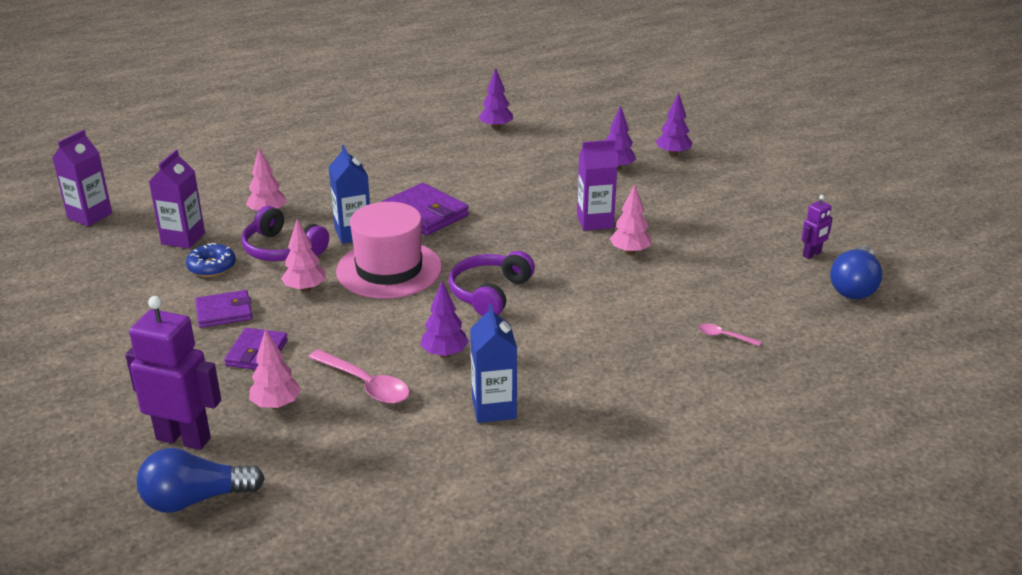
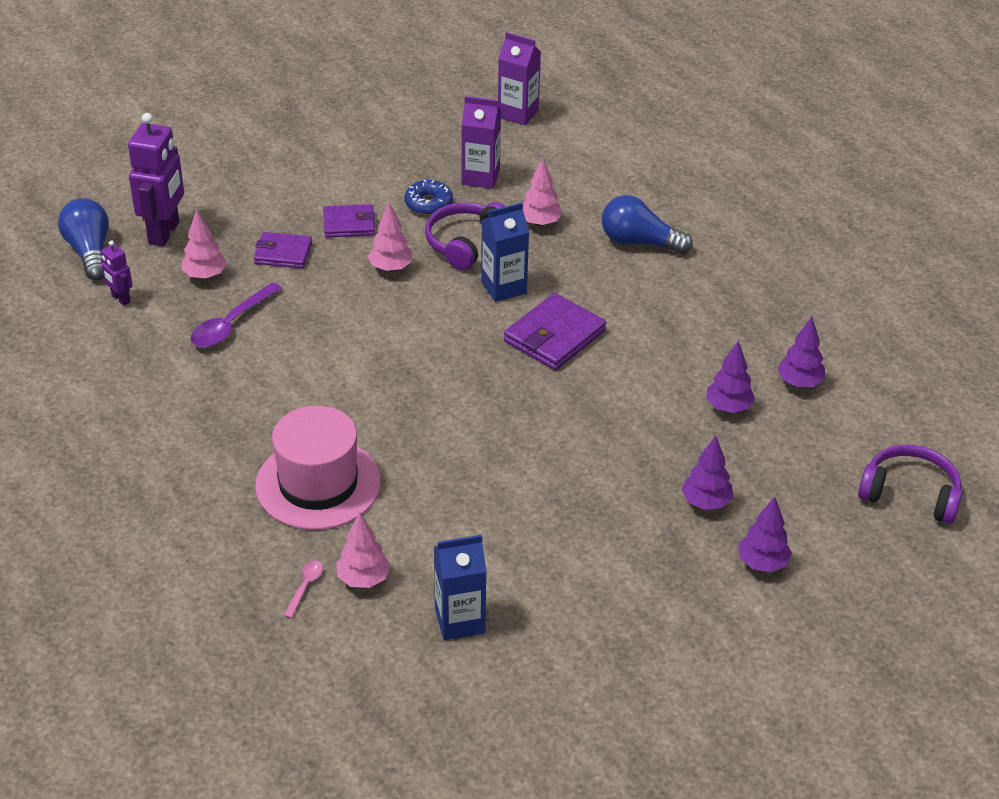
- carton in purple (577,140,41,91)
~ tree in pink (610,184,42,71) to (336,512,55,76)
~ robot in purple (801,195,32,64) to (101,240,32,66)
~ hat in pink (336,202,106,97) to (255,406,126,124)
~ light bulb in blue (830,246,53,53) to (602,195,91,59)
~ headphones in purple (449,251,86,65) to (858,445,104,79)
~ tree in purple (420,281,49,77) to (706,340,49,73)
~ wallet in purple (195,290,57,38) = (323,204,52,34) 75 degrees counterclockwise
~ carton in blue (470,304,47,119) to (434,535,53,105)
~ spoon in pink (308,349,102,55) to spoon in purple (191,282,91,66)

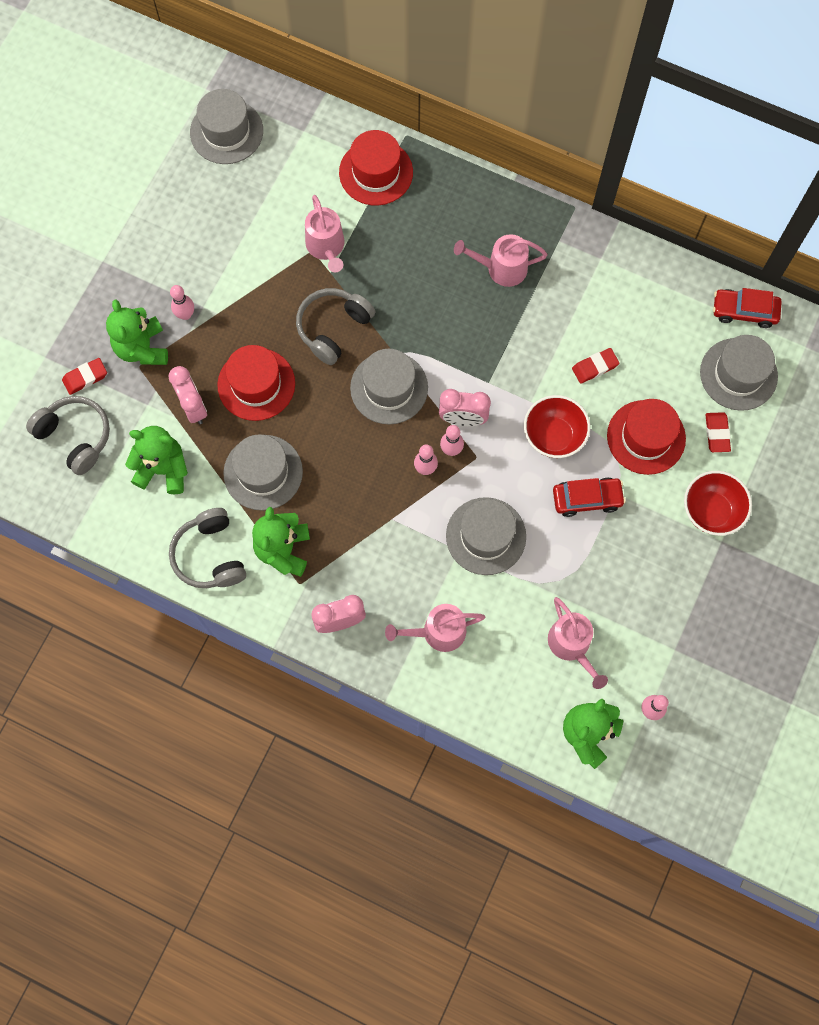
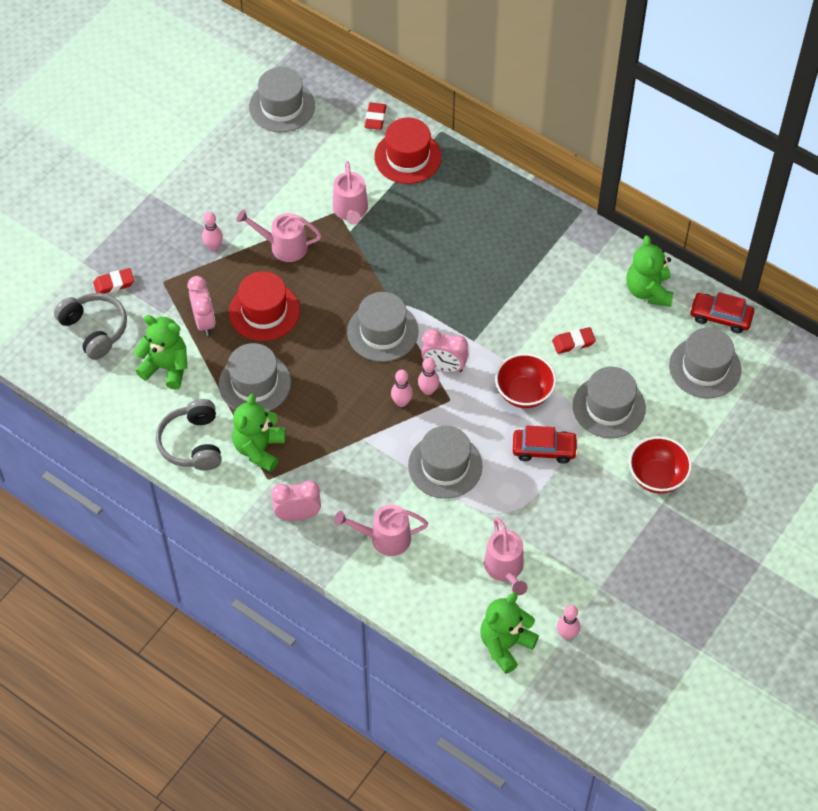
~ watering can in pink (454,234,93,53) to (237,210,85,52)
- headphones in grey (296,288,79,77)
~ teddy bear in green (106,299,62,66) to (627,235,47,72)
~ hat in red (607,399,79,76) to hat in grey (573,367,73,71)
~ eraser in red (706,412,25,40) to (365,103,22,27)

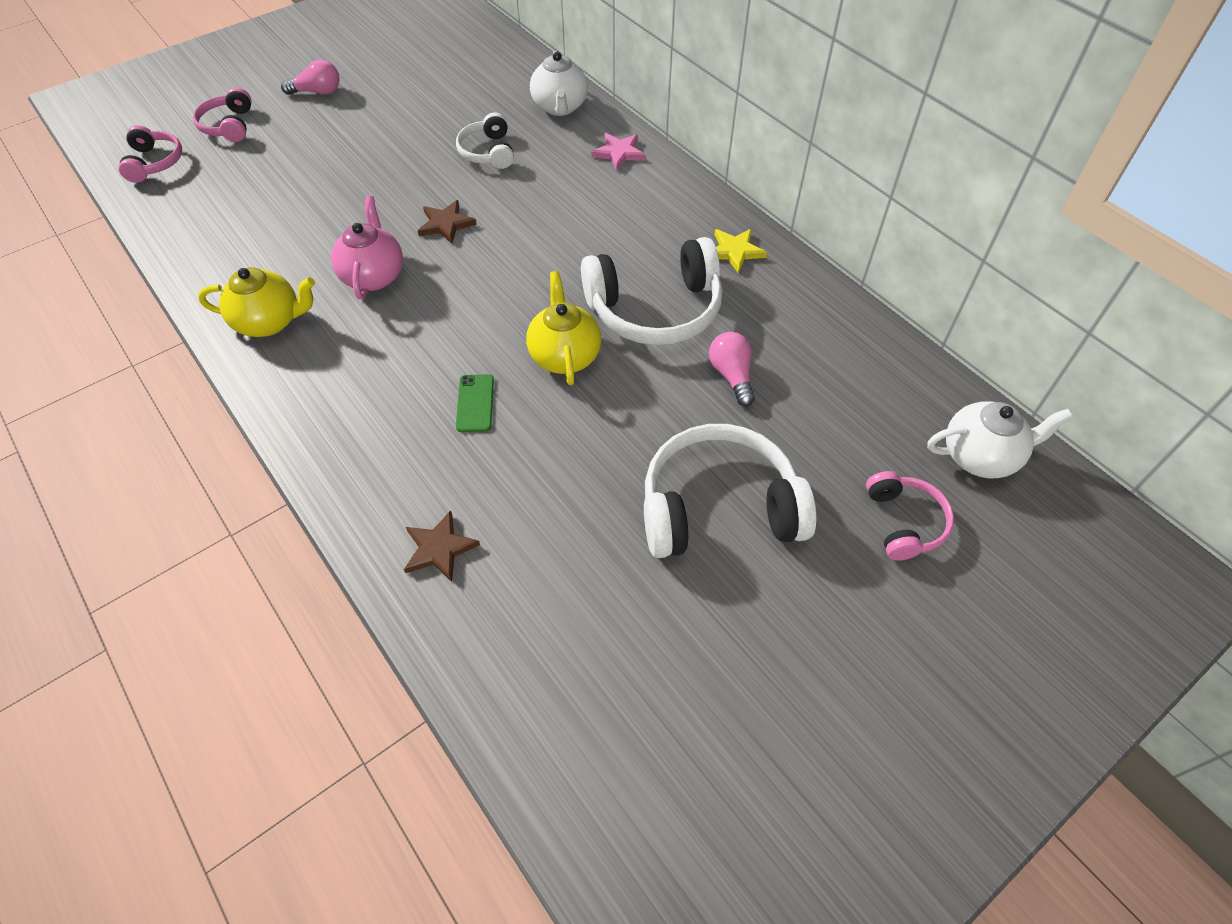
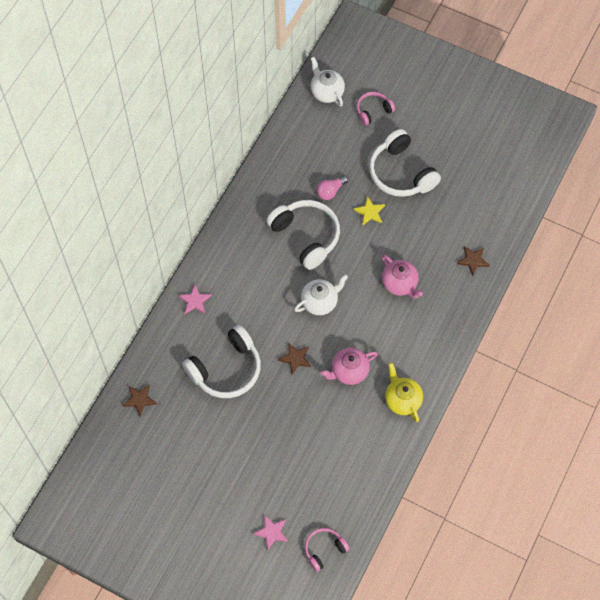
~ teapot in white (530,51,58,65) to (294,274,54,41)
- light bulb in pink (281,59,59,36)
~ headphones in pink (193,87,59,55) to star in pink (253,516,35,34)
~ headphones in white (456,112,58,57) = (182,325,79,73) x1.84
~ star in yellow (715,229,52,44) to (353,196,32,30)
- teapot in yellow (526,271,75,114)
~ phone in green (456,374,38,58) to teapot in pink (382,255,41,43)
+ star in brown (122,384,35,32)

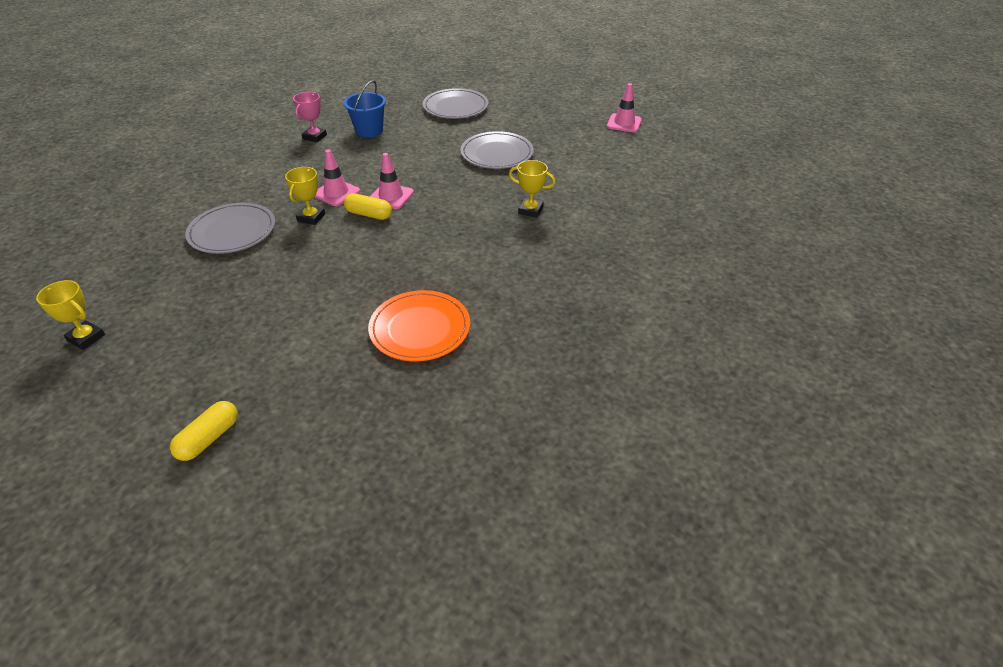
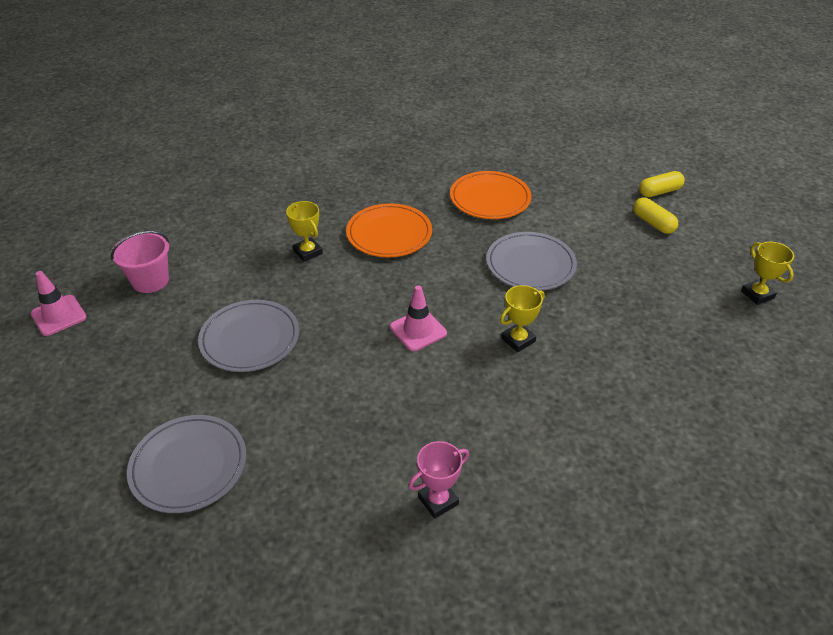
- bucket in blue (344,80,42,58)
- traffic cone in pink (315,149,45,57)
~ capsule in yellow (344,193,48,27) to (633,198,45,36)
~ plate in grey (185,203,90,51) to (486,232,91,59)
+ plate in orange (346,203,86,54)
+ bucket in pink (111,231,58,62)

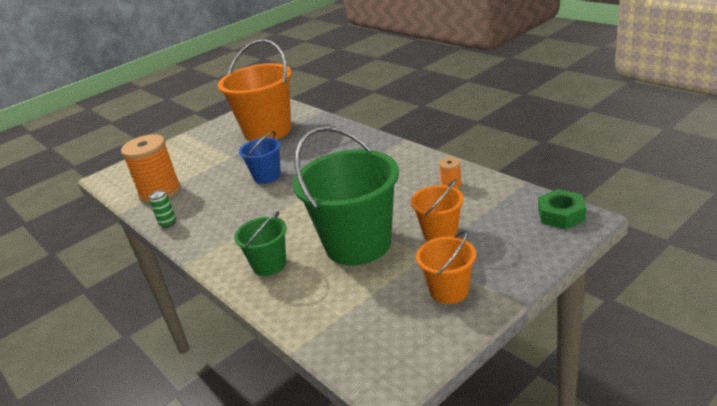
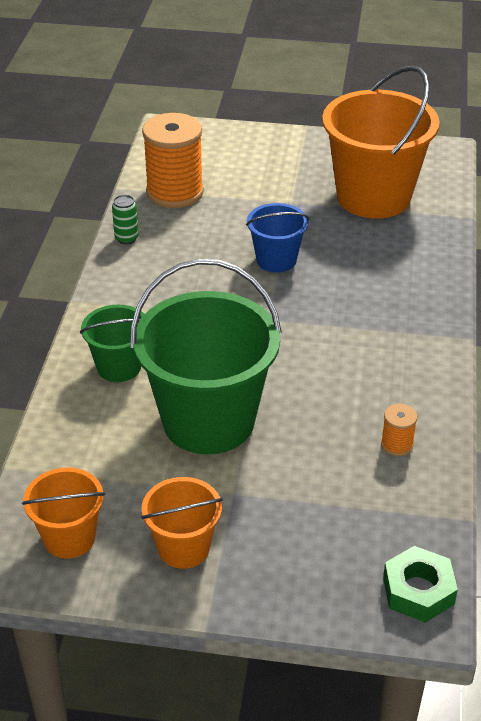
~ bucket in orange (411,179,53,62) to (22,468,83,90)

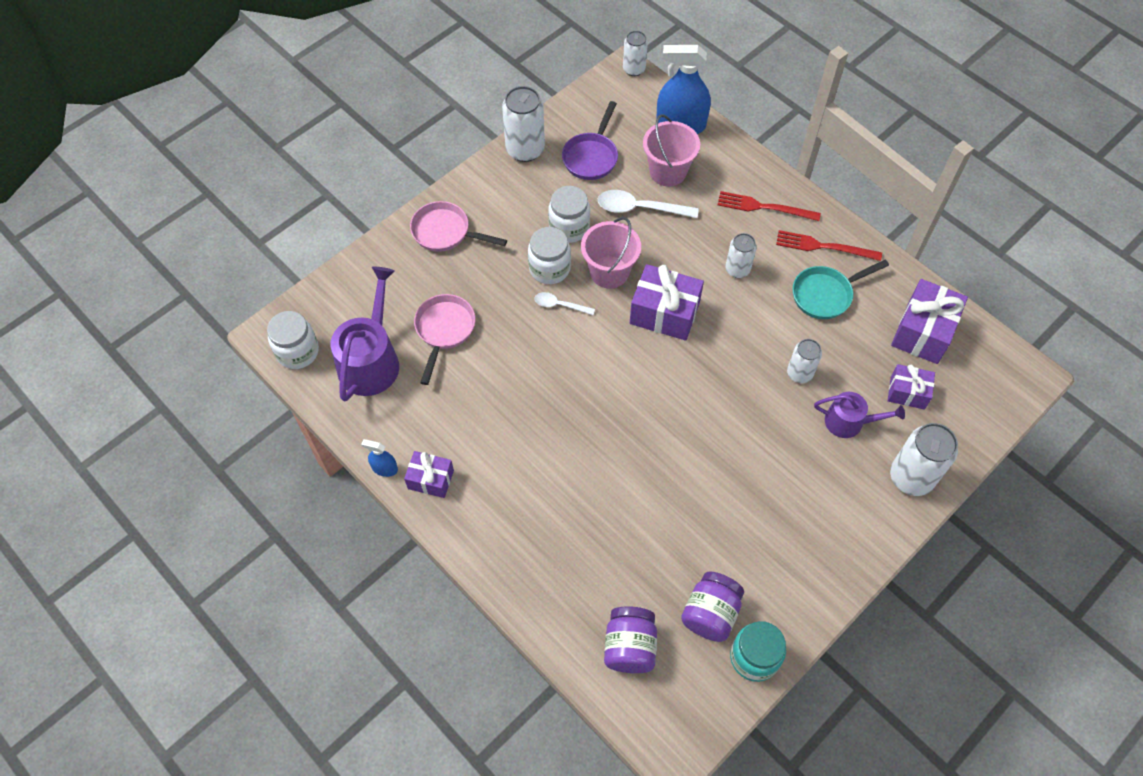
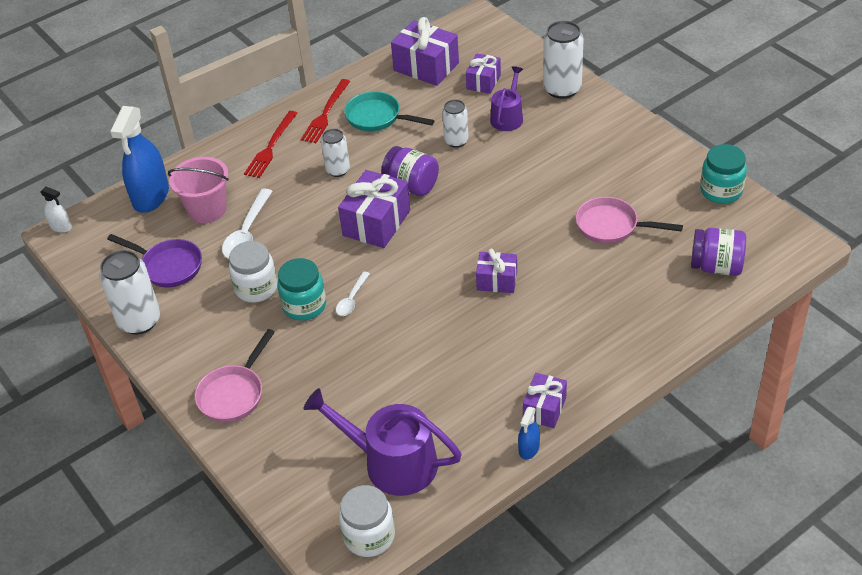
~ can in white (623,31,25,45) to spray bottle in white (40,187,32,46)
- bucket in pink (581,217,60,72)
~ jar in white (528,227,43,57) to jar in turquoise (277,258,49,63)
~ pan in turquoise (793,260,96,59) = (344,91,91,40) 135 degrees clockwise
~ pan in pink (414,294,61,91) to (576,197,107,47)
~ jar in purple (681,571,63,71) to (381,146,58,50)
+ gift in purple (476,249,41,44)

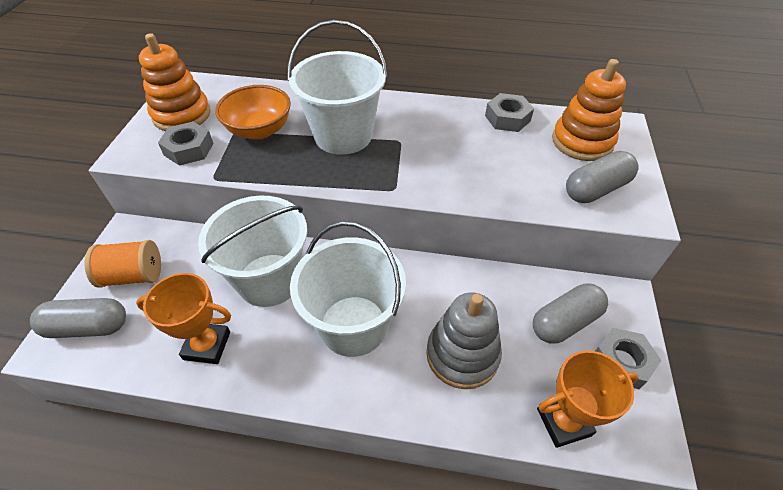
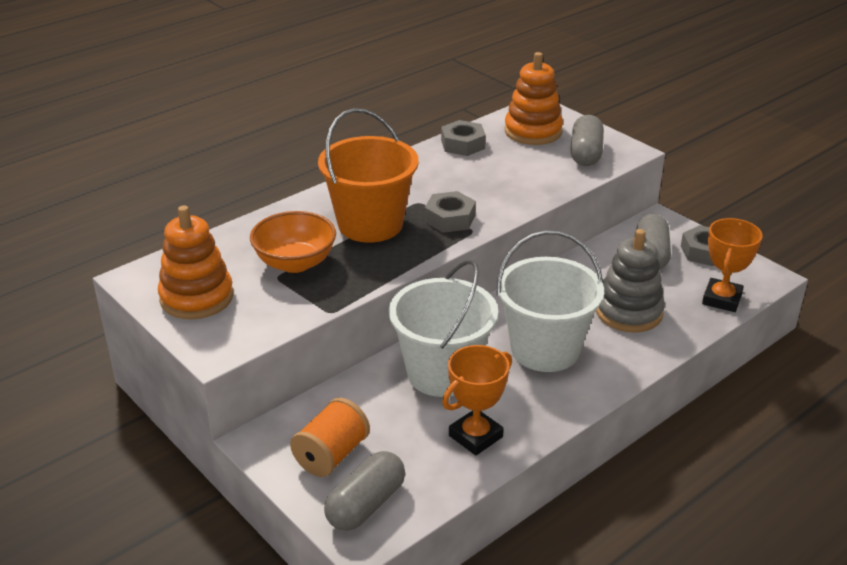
~ bucket in white (287,20,100,135) to bucket in orange (318,108,101,135)
~ nut in grey (158,122,56,44) to (425,191,51,42)

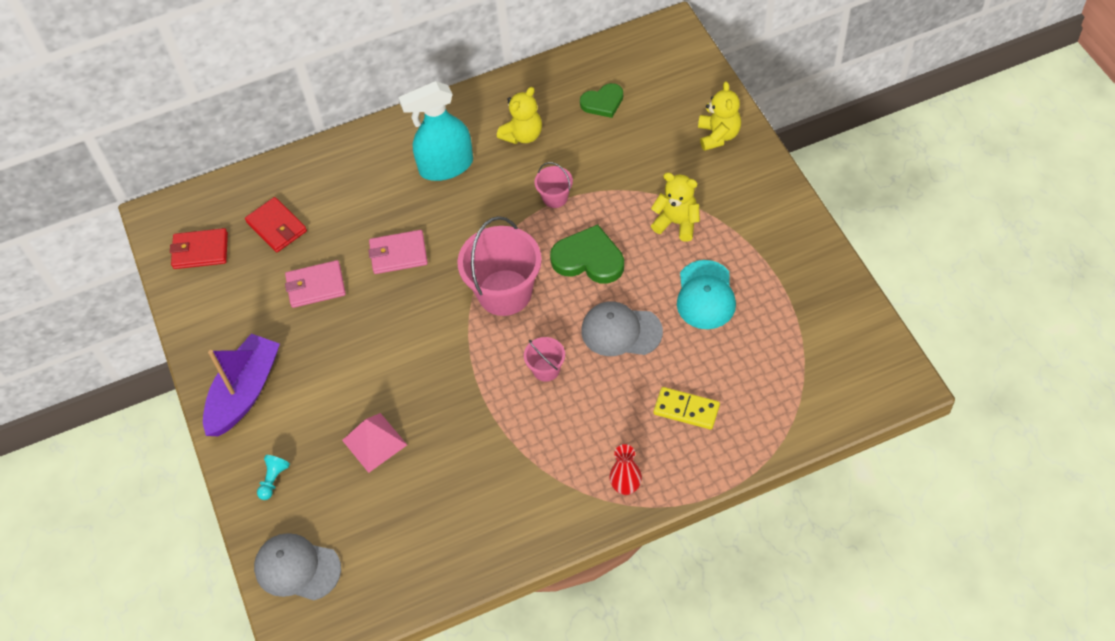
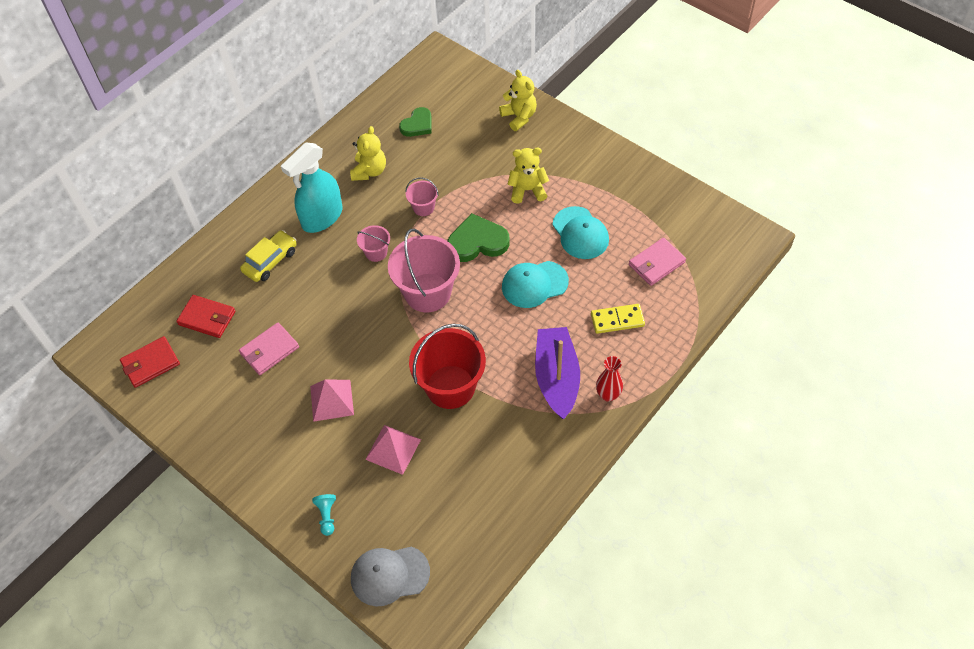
~ wallet in pink (368,230,60,44) to (629,238,57,48)
~ cap in grey (581,301,82,55) to cap in turquoise (502,261,67,47)
~ boat in purple (203,334,77,102) to (535,327,45,92)
~ bucket in pink (524,337,41,45) to (357,225,33,37)
+ car in yellow (240,230,57,52)
+ bucket in red (409,324,77,85)
+ pyramid in pink (310,379,44,43)

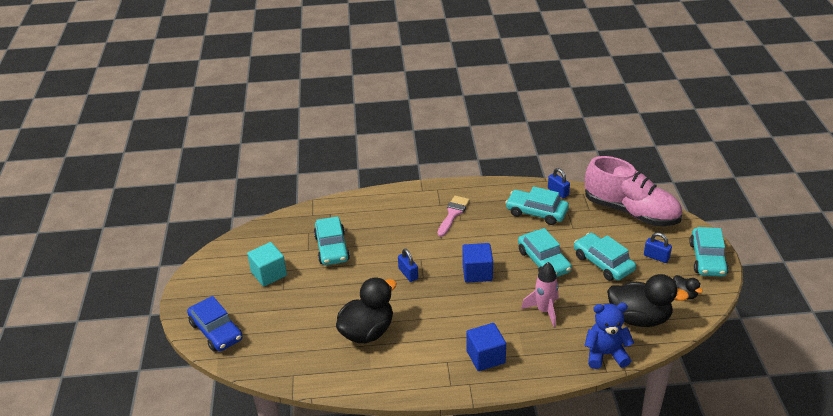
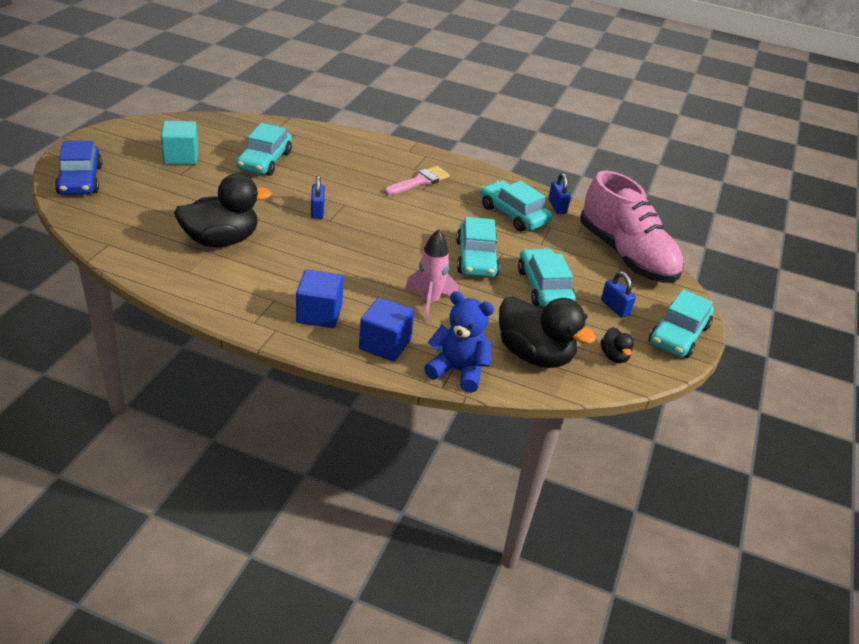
~ cube in blue (462,243,31,40) to (359,297,55,65)

